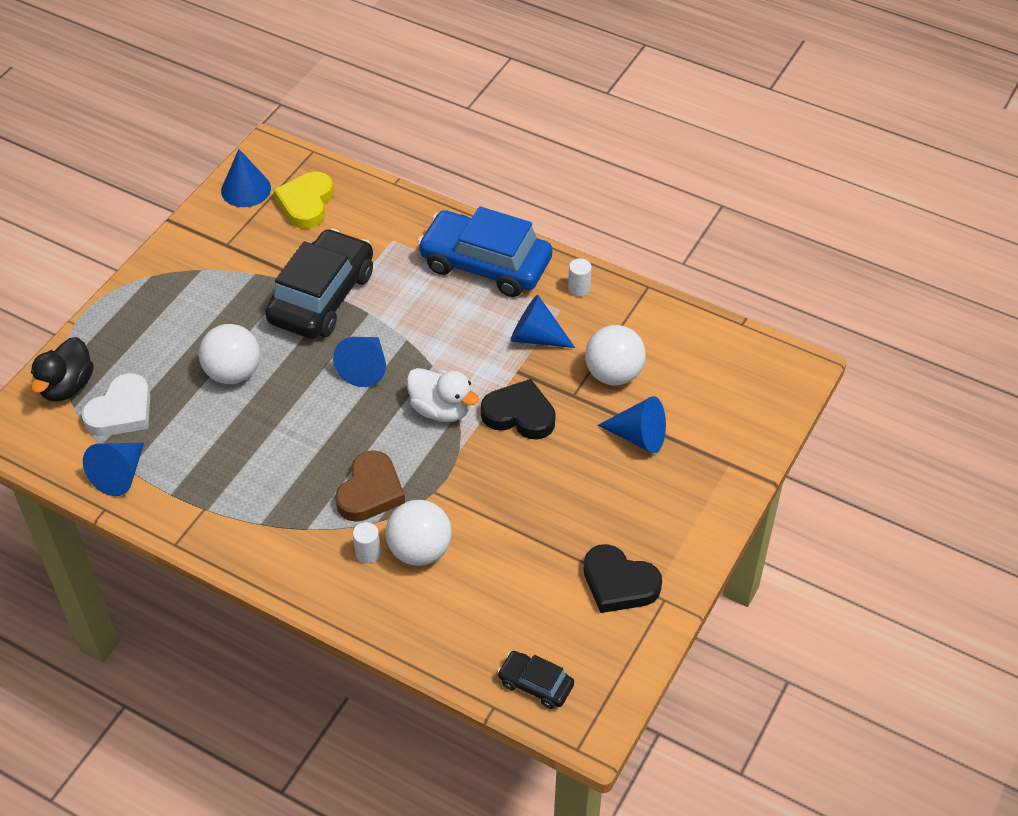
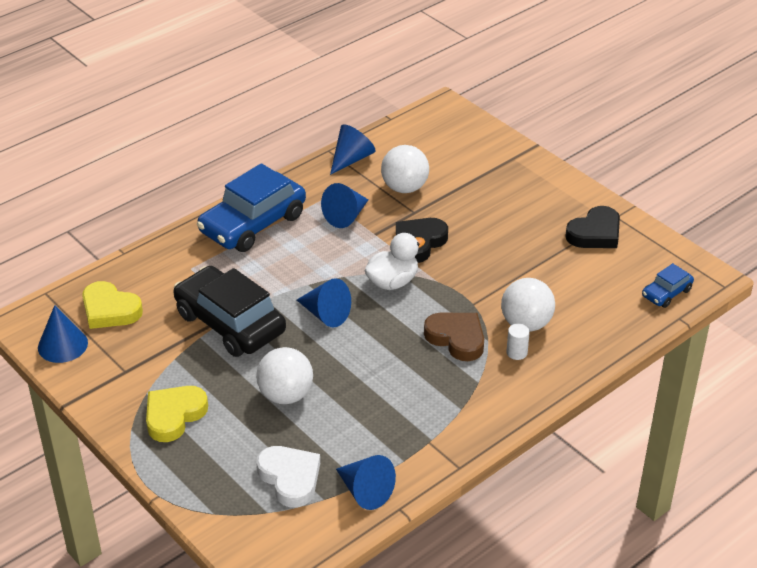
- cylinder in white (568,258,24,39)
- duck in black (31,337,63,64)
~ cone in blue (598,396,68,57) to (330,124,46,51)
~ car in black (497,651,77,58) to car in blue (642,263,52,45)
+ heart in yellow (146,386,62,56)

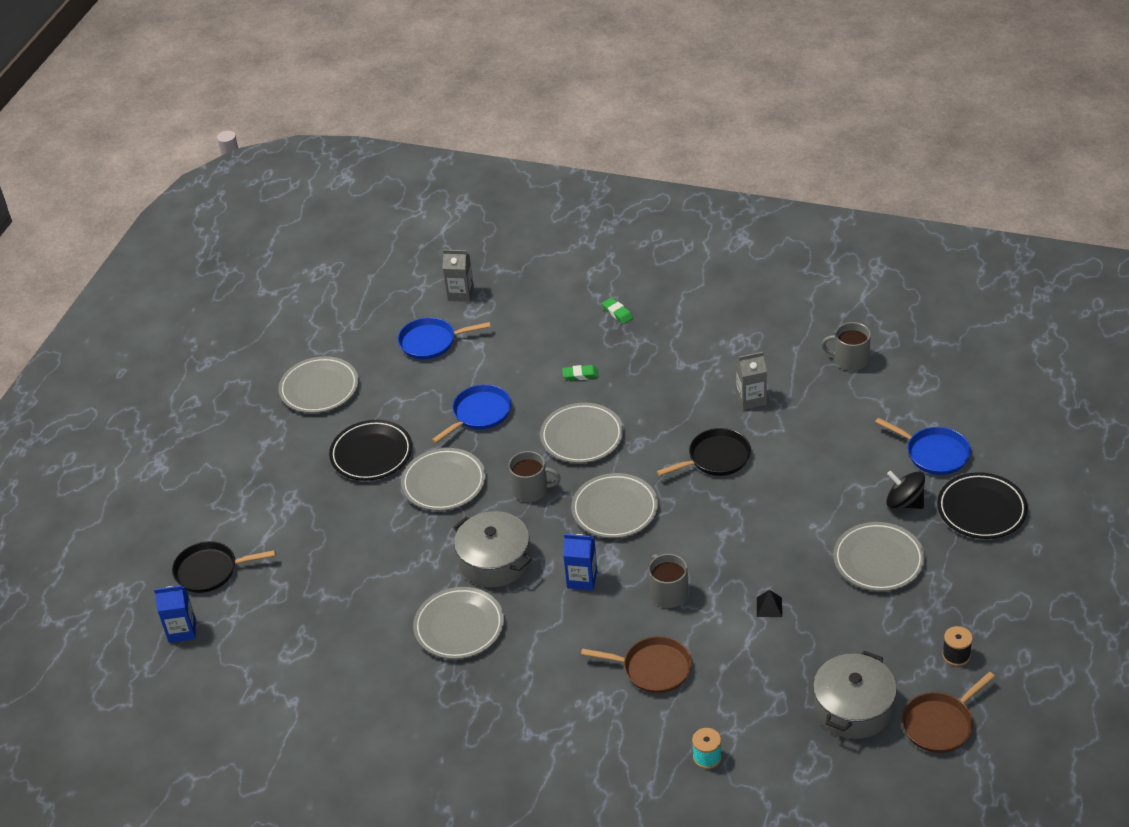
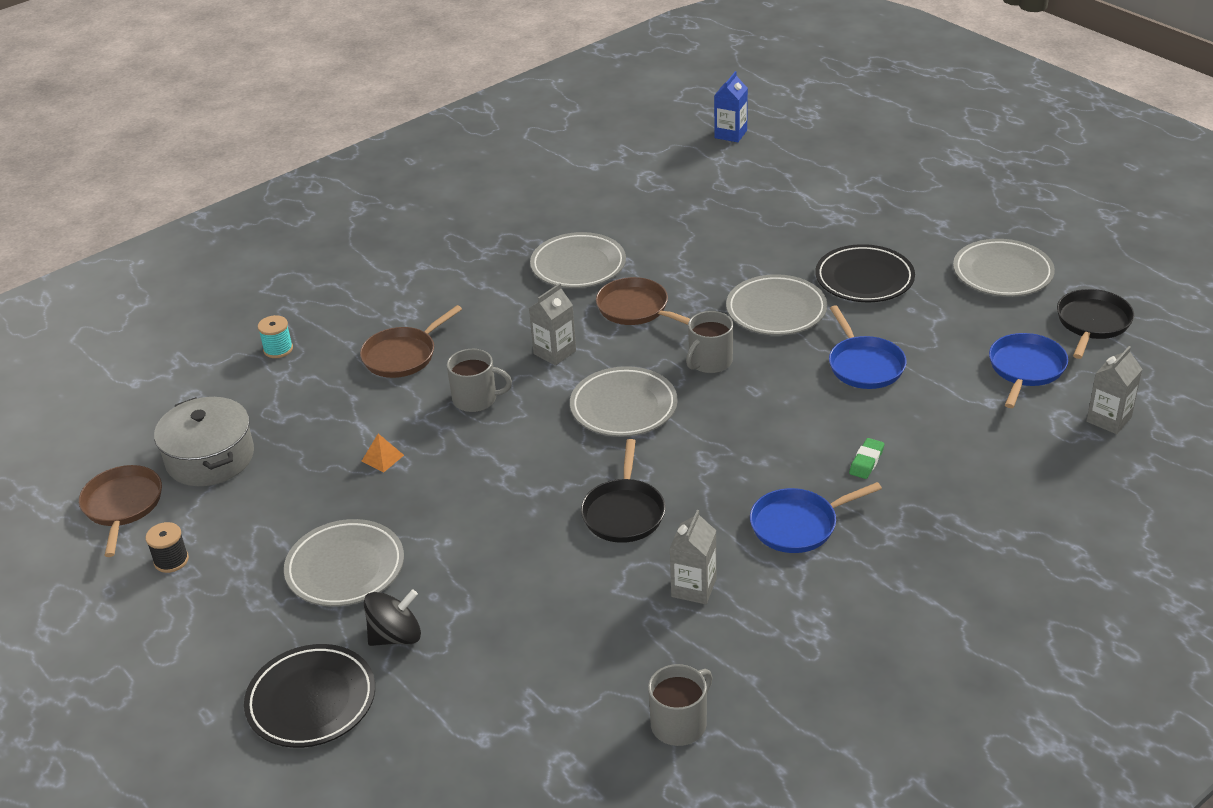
- eraser in green (602,298,31,26)
- plate in grey (540,403,83,60)
~ pan in blue (875,418,96,57) to (750,482,132,71)
~ pot in grey (453,511,79,76) to pan in brown (596,277,94,48)
~ carton in blue (563,534,35,57) to carton in grey (529,283,47,83)
~ pan in black (172,541,104,52) to (1057,289,77,70)
~ pyramid in black (757,590,25,27) to pyramid in orange (362,434,42,38)

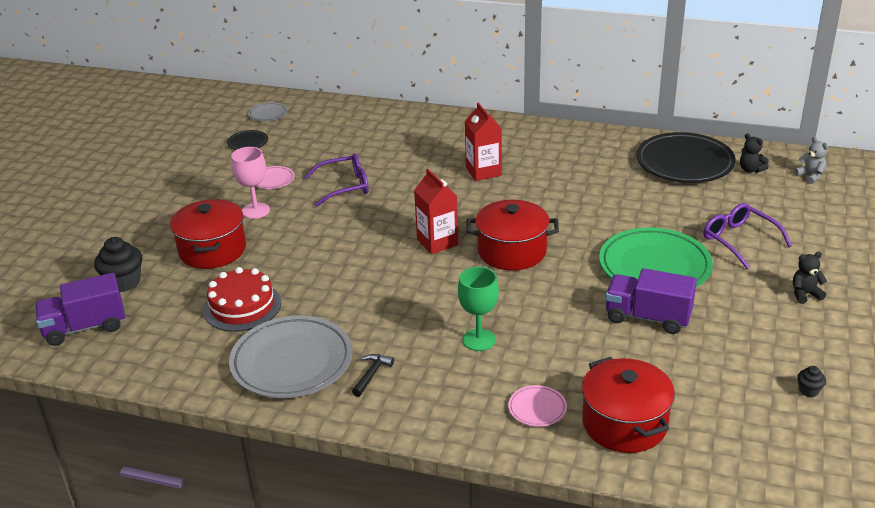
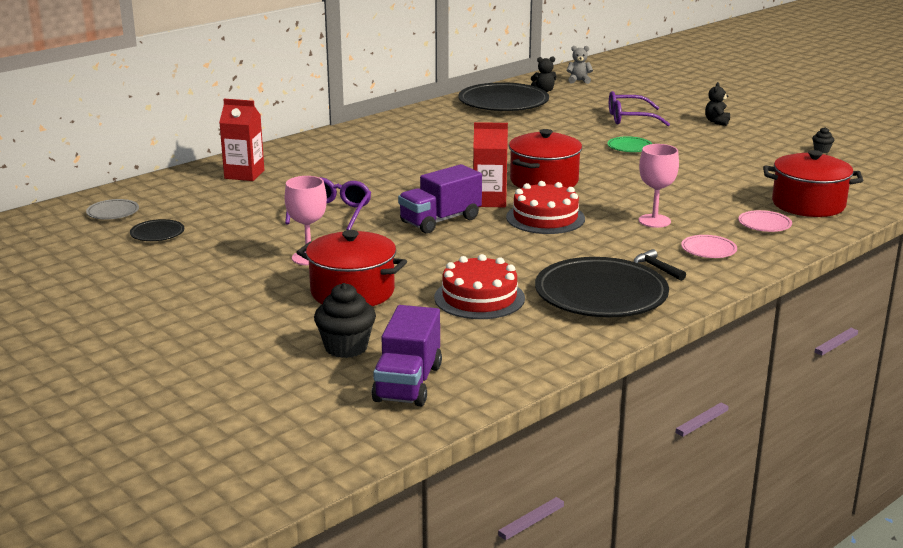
~ carton in red (465,103,37,78) to (219,99,45,82)
~ plate in pink (256,166,39,23) to (681,235,56,23)
~ plate in green (599,227,114,60) = (607,136,45,16) x0.45
~ goblet in green (458,267,41,84) to goblet in pink (639,144,40,84)
~ truck in purple (605,268,92,66) to (398,164,84,70)
~ plate in grey (229,315,124,83) to plate in black (535,257,134,60)
+ cake in red (506,181,79,53)

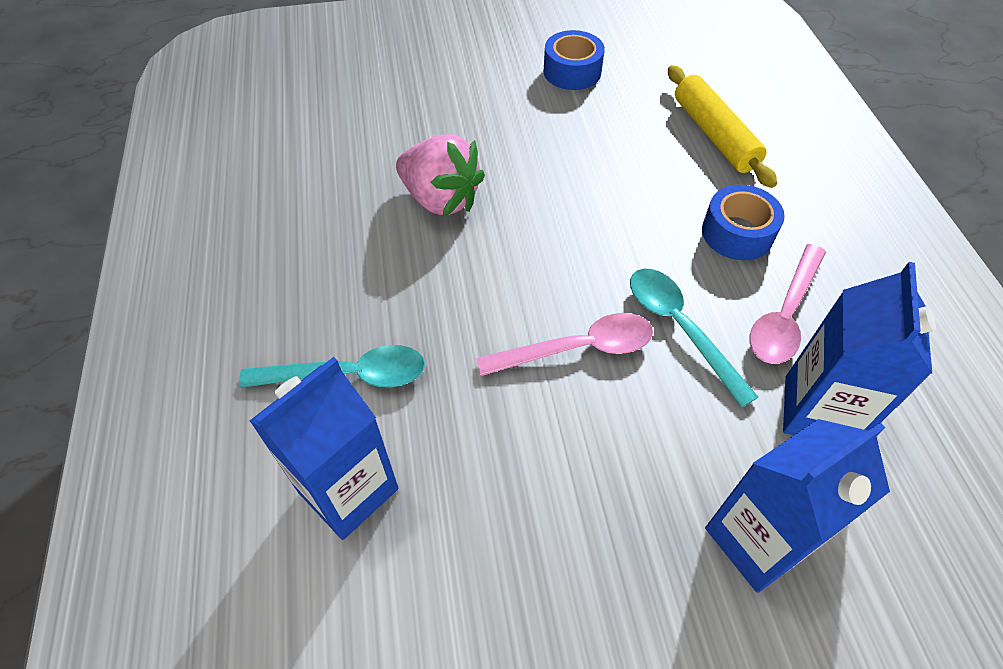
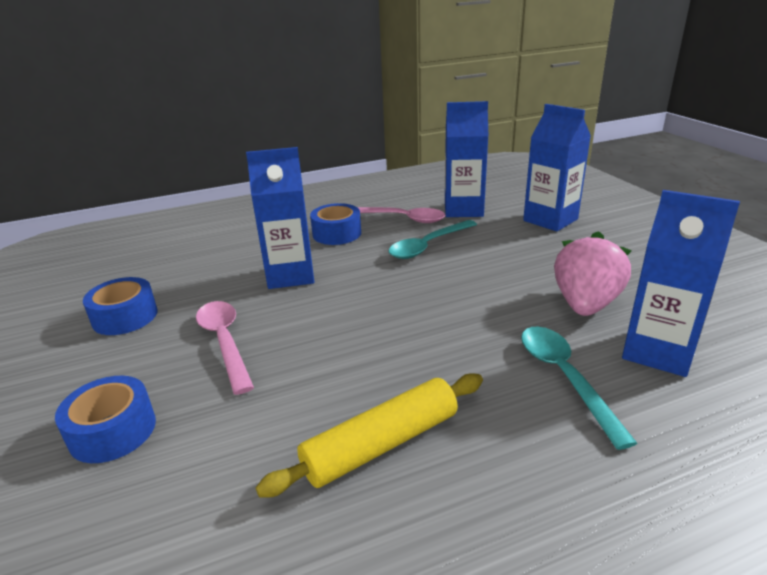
~ rolling pin in yellow (668,65,109,123) to (256,373,227,125)
~ strawberry in pink (396,134,89,83) to (554,231,77,85)
~ spoon in pink (476,313,177,63) to (196,301,58,94)
+ carton in blue (246,147,68,142)
+ tape in blue (55,376,101,87)

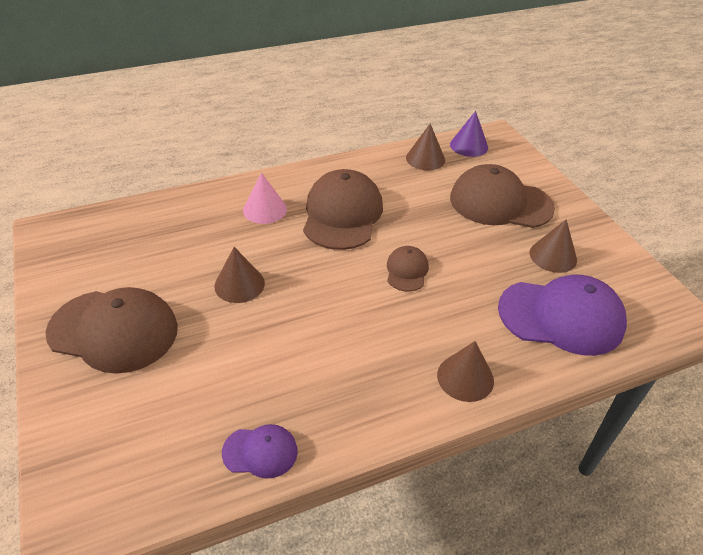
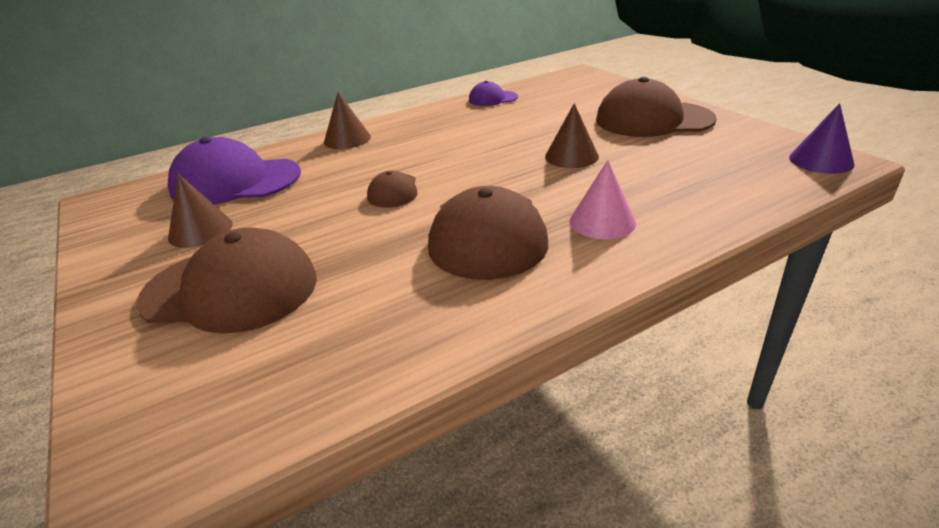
~ cone in purple (450,111,38,46) to (789,103,66,71)
- cone in brown (406,123,39,47)

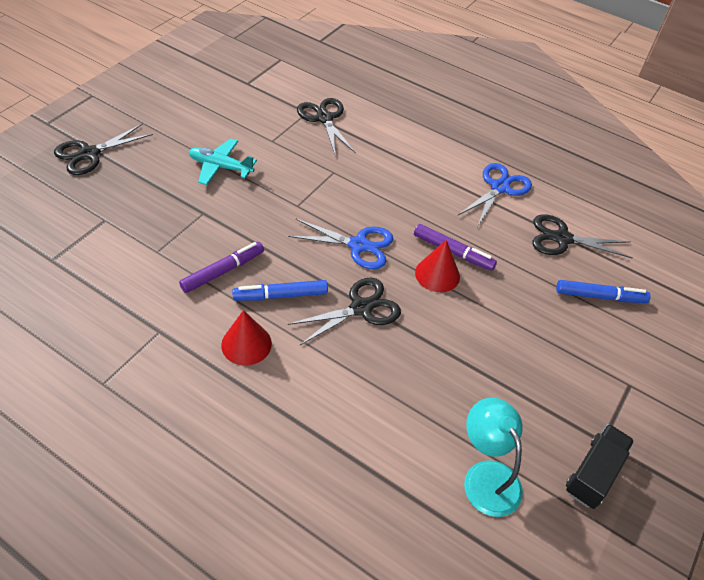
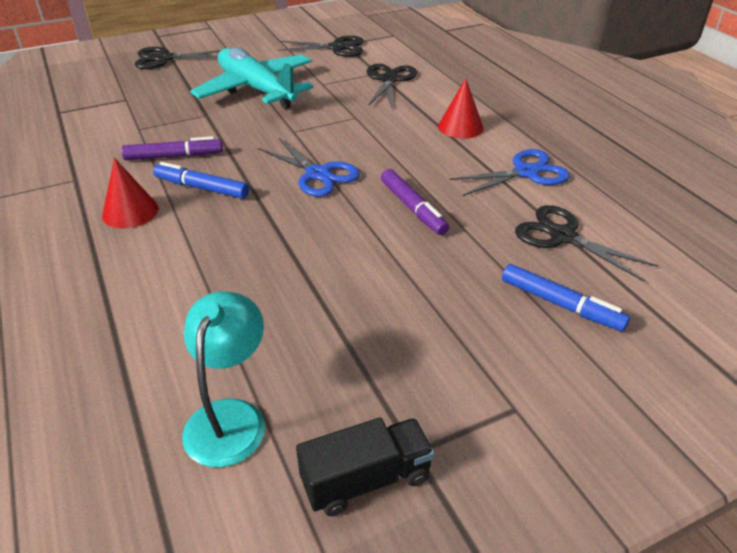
~ plane in turquoise (189,138,68,47) = (190,47,123,62) x1.81
~ cone in red (415,240,45,52) to (438,78,45,61)
~ scissors in black (288,277,113,68) to (278,36,86,21)

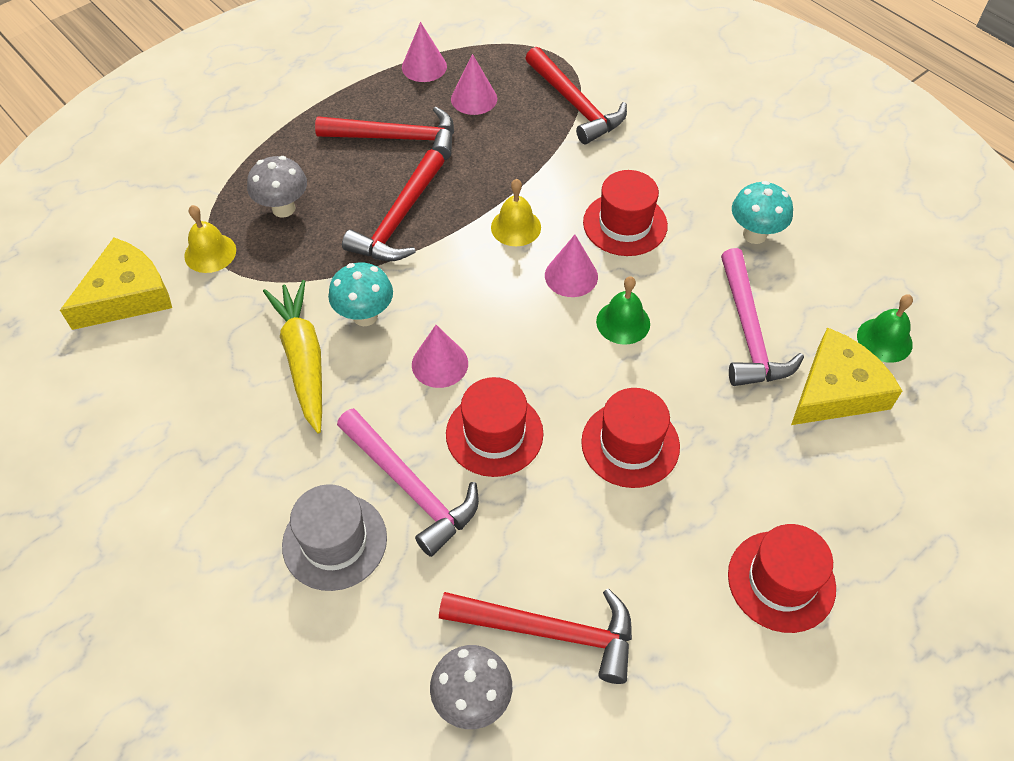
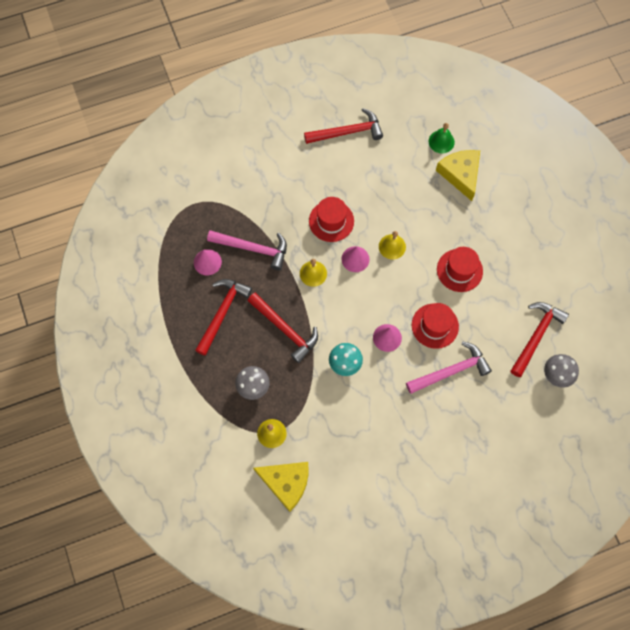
- cone in pink (402,22,45,60)
~ hammer in red (525,47,102,97) to (304,108,79,36)
- mushroom in turquoise (732,181,61,63)
~ cheese in yellow (60,238,112,92) = (253,462,55,50) 135 degrees clockwise
~ hammer in pink (721,248,83,138) to (207,230,80,40)
~ bell in green (596,276,54,69) to bell in yellow (379,231,27,29)
- carrot in yellow (263,280,59,154)
- hat in grey (282,484,105,107)
- hat in red (728,524,108,109)

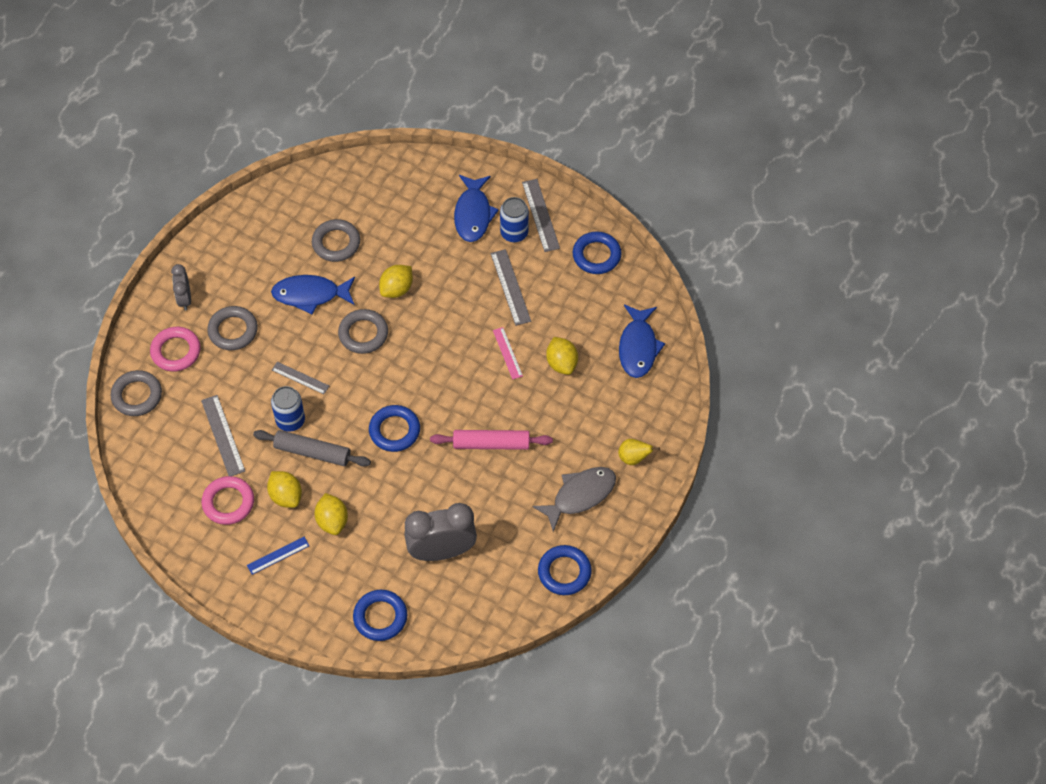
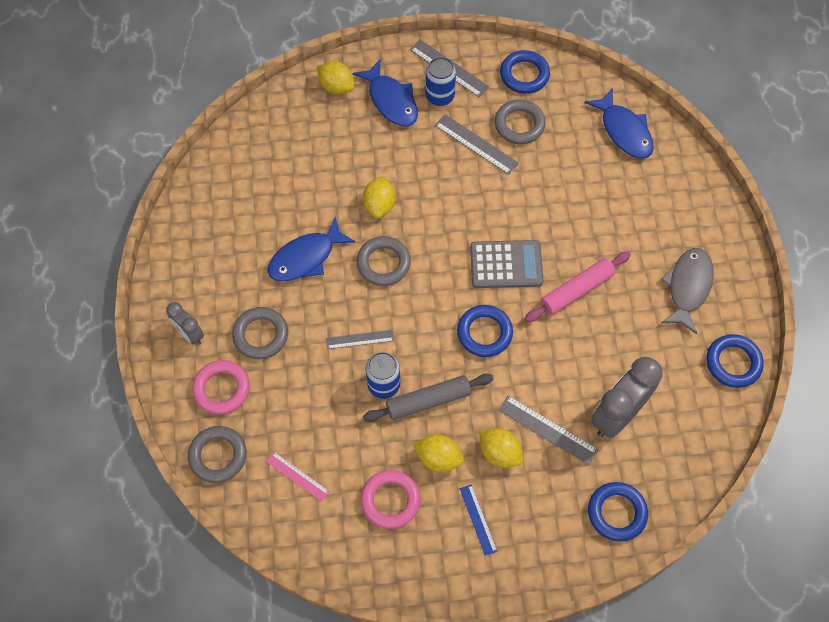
~ ring in grey (312,219,48,43) to (494,99,52,45)
~ ruler in pink (493,327,30,52) to (266,452,64,50)
~ lemon in yellow (546,337,32,38) to (317,61,37,34)
~ ruler in grey (201,395,44,81) to (498,395,100,70)
- pear in yellow (618,439,42,26)
~ ruler in blue (247,537,62,38) = (460,484,37,72) 45 degrees counterclockwise
+ calculator in grey (470,240,74,48)

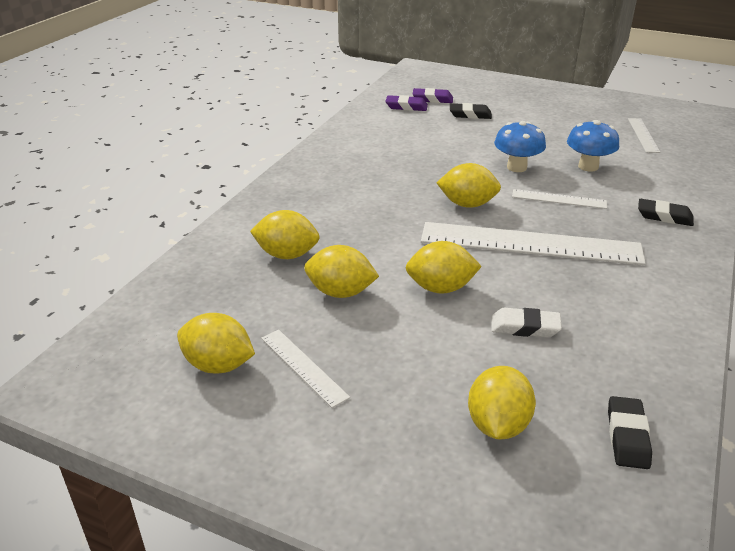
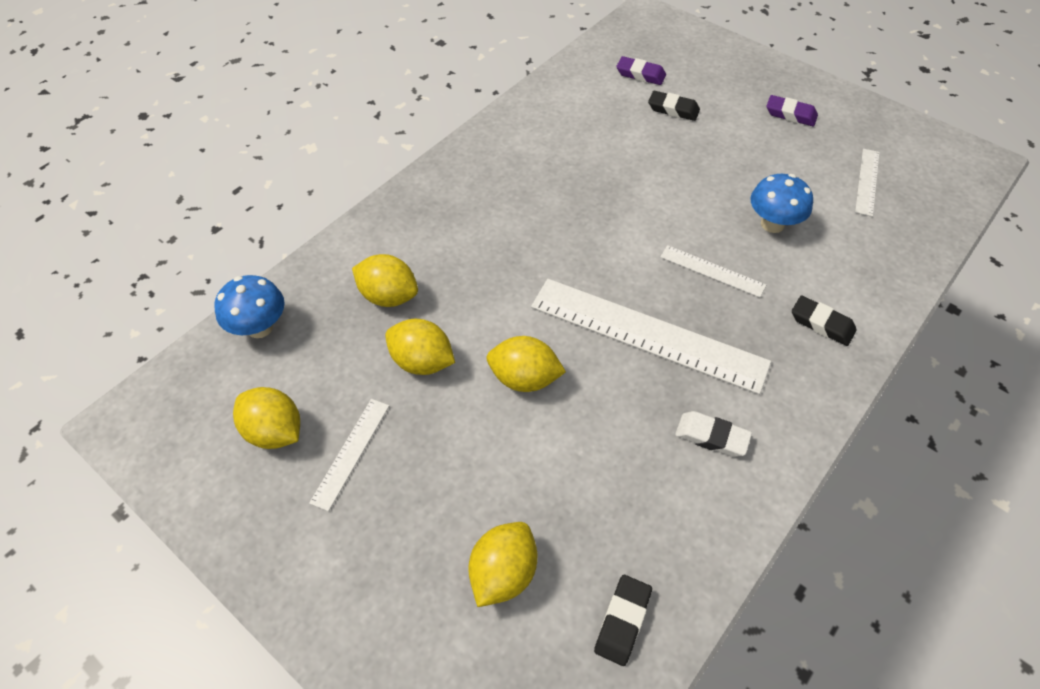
~ eraser in purple (385,95,43,16) to (766,95,52,31)
~ mushroom in blue (494,121,52,51) to (214,275,71,63)
- lemon in yellow (437,163,64,45)
~ eraser in white (491,308,71,30) to (675,411,77,46)
~ ruler in white (261,330,89,78) = (309,399,80,112) 45 degrees clockwise

